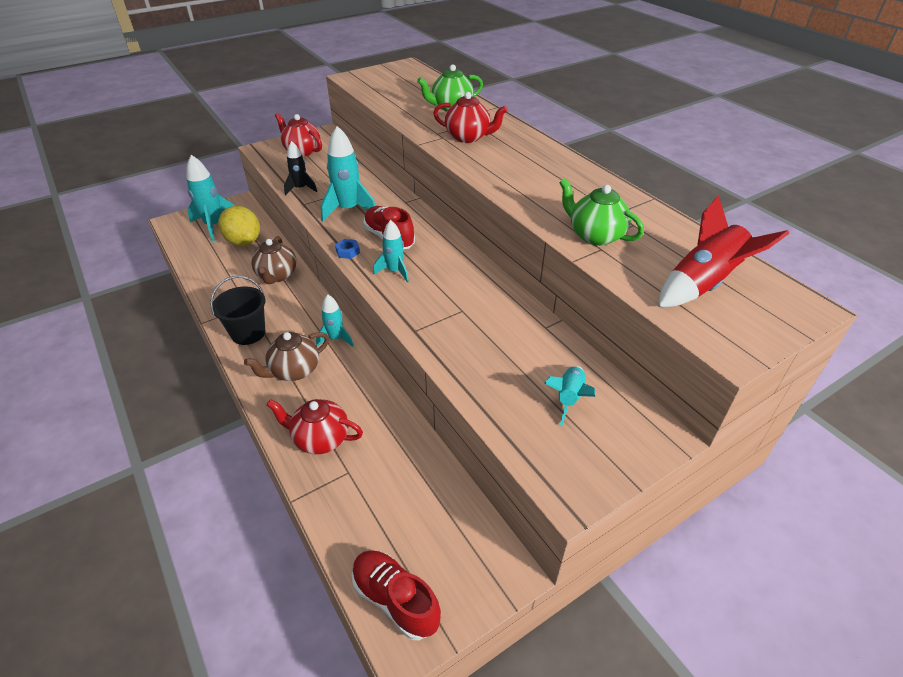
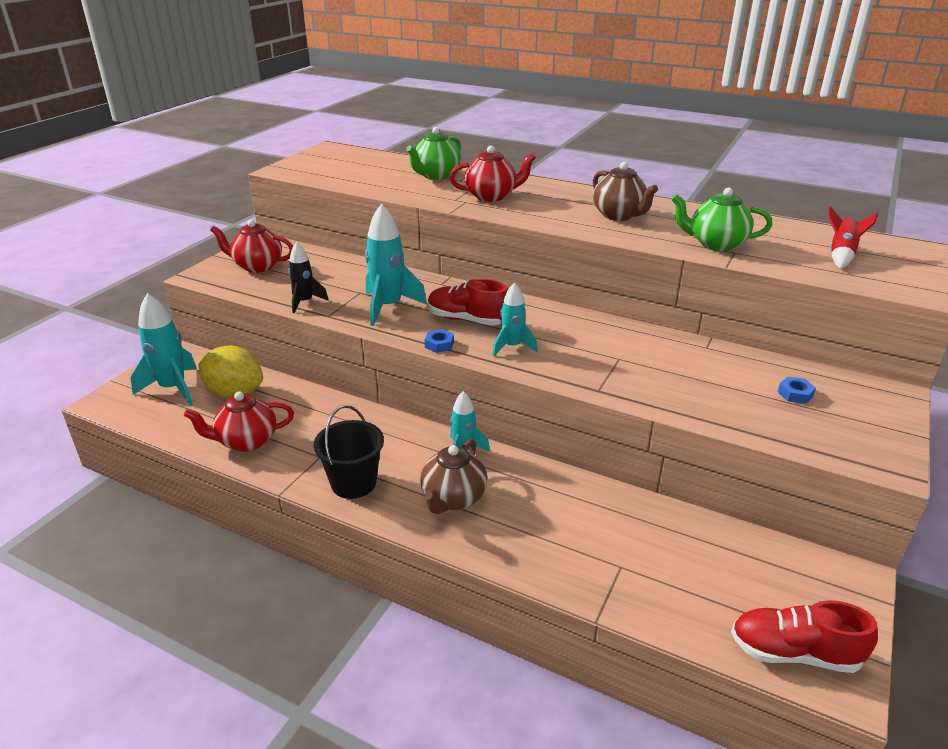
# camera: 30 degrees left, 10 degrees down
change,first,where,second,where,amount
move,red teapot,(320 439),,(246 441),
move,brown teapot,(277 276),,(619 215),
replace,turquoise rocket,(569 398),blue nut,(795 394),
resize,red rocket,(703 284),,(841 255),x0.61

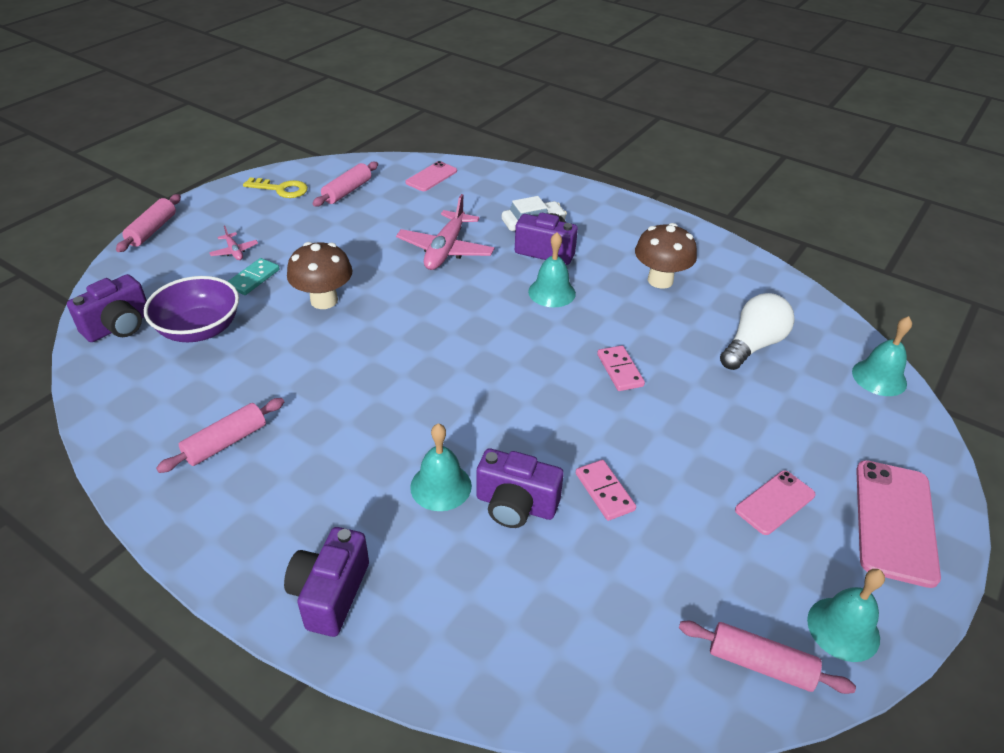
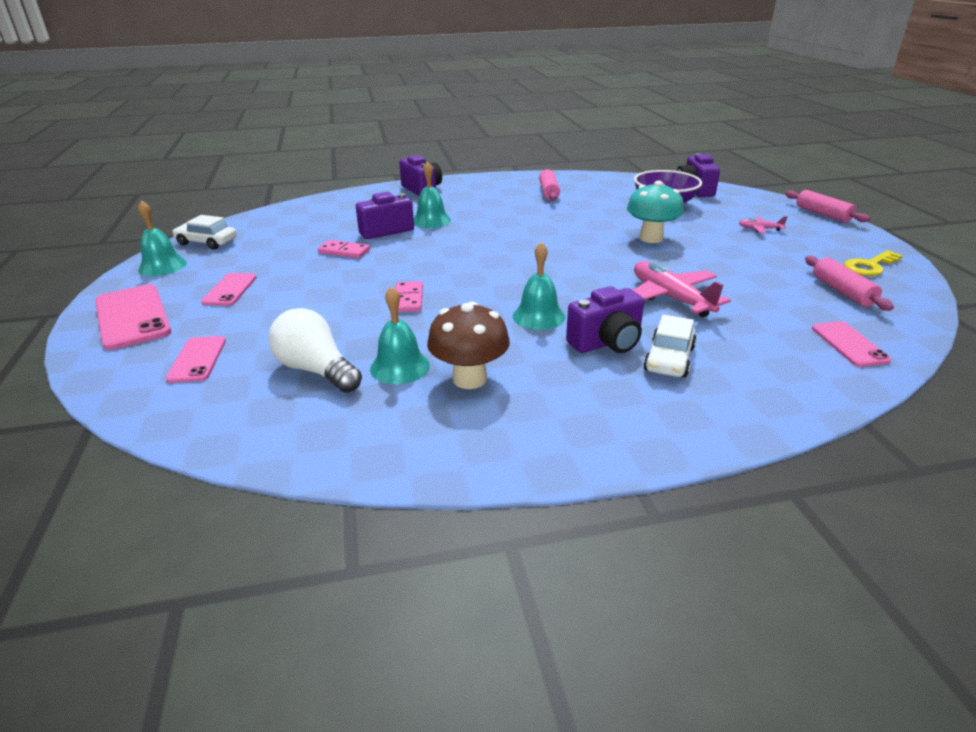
# camera: 135 degrees right, 10 degrees down
change,first,where,second,where,amount
insert,,,pink phone,(197 359),
replace,pink rolling pin,(760 664),white car,(207 242),
rotate,white light bulb,(752 345),,(316 370),135 degrees clockwise
move,turquoise bell,(879 377),,(400 367),
rotate,pink domino,(620 370),,(408 299),60 degrees clockwise
recolor,brown mushroom,(324 300),turquoise mushroom,(651 238),
delete,turquoise domino,(253 278),,,

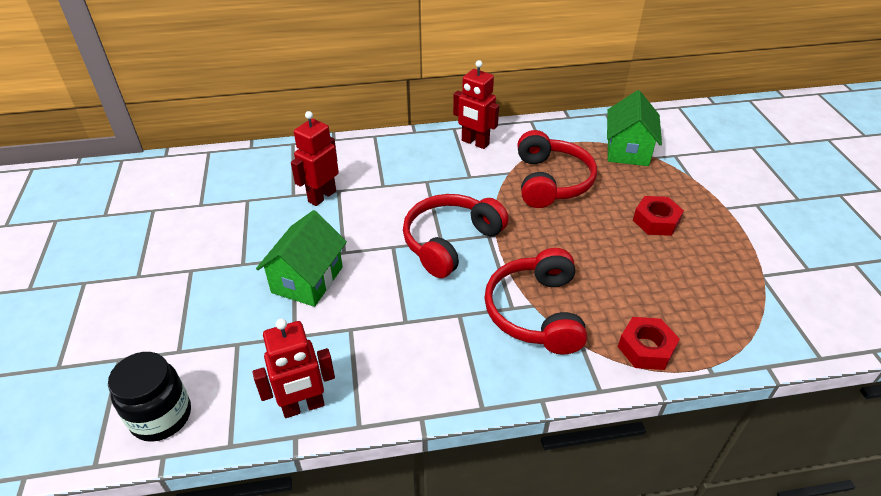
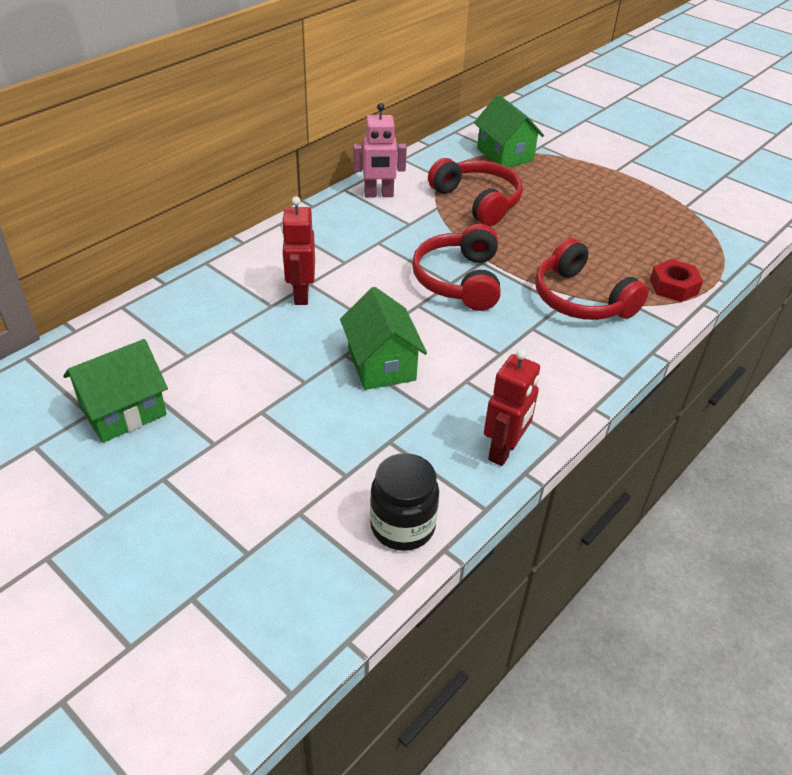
# camera: 40 degrees left, 0 degrees up
change,first,where,second,where,amount
insert,,,green house,(123 411),
recolor,red robot,(475 143),pink robot,(378 194),
delete,red nut,(656 221),,,

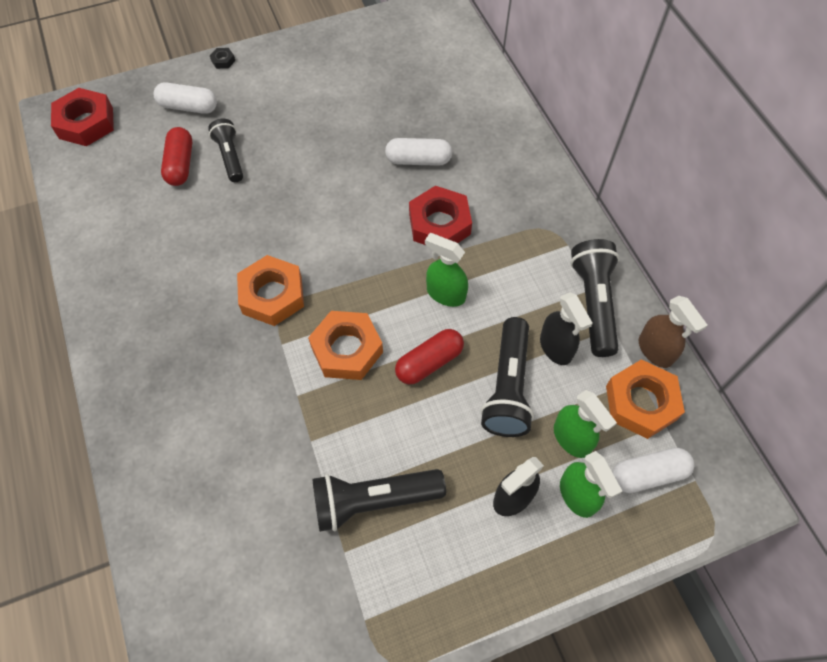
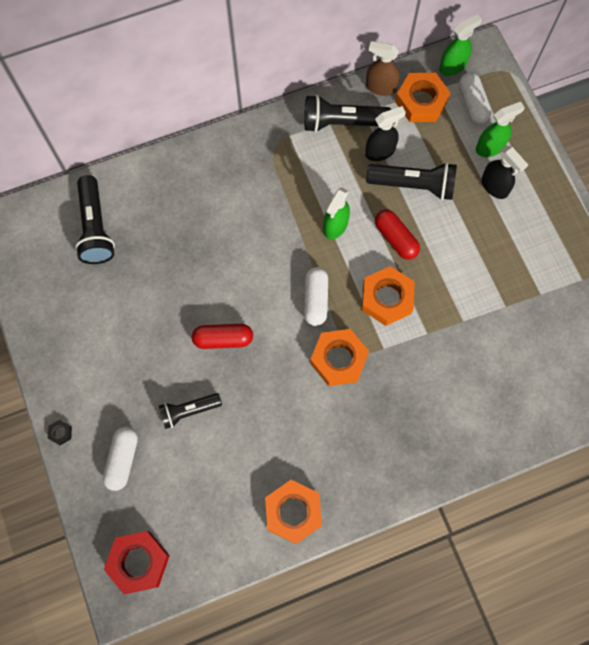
# camera: 90 degrees left, 10 degrees up
change,first,where,second,where,amount
move,black flashlight,(373 501),,(96 228),
move,red capsule,(180 164),,(223 339),
insert,,,orange nut,(293 512),
move,white capsule,(418 160),,(315 300),
rotate,brown spray bottle,(655 350),,(380 87),135 degrees counterclockwise
move,green spray bottle,(572 438),,(453 66),
delete,red nut,(439 224),,,

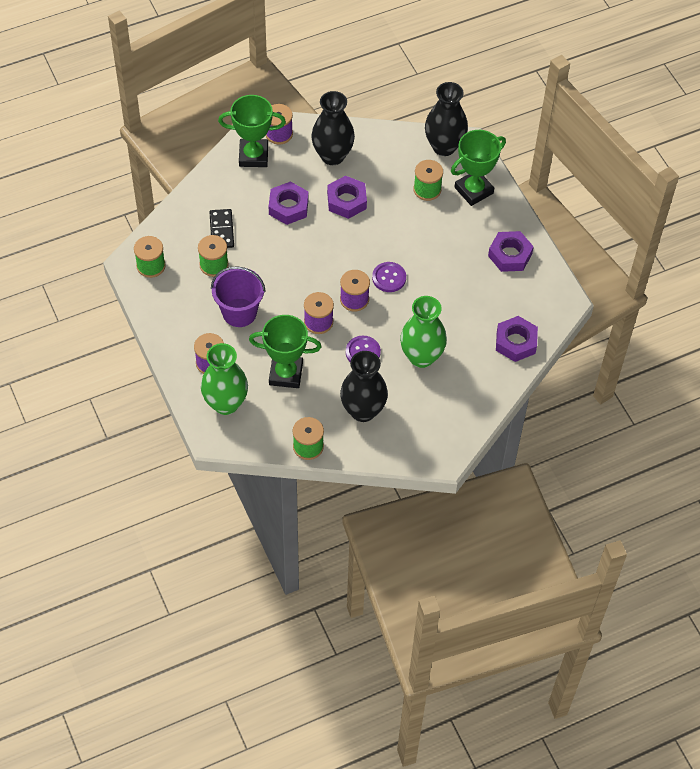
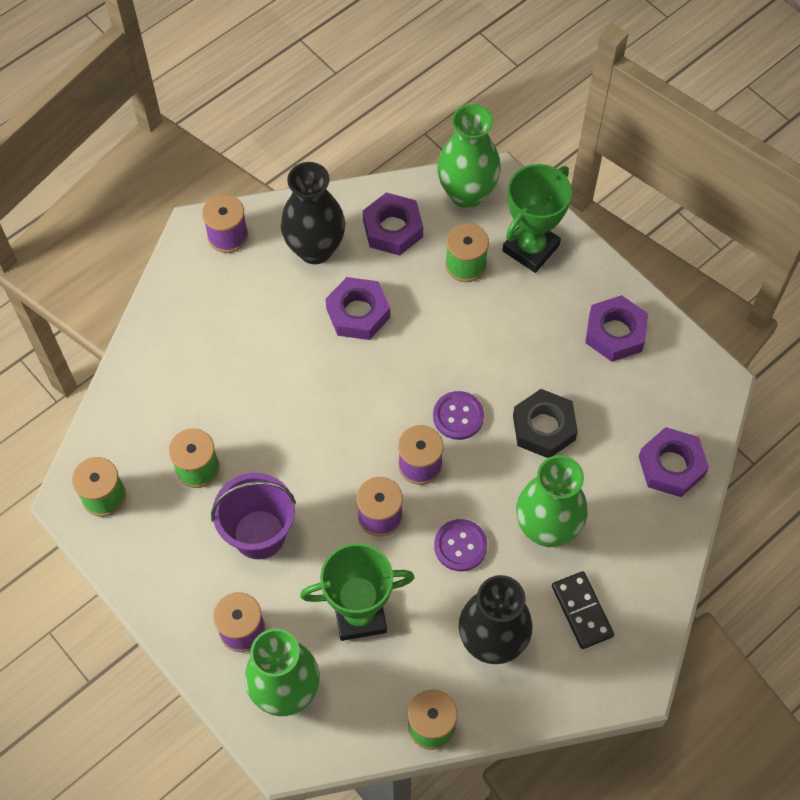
# camera: 15 degrees left, 5 degrees up
change,first,where,second,where,amount
move,purple nut,(288 207),,(393 229),
recolor,black vase,(444 146),green vase,(467 193),
insert,,,black nut,(543 427),
move,black domino,(222 230),,(582 611),
delete,green trophy,(253 156),,,

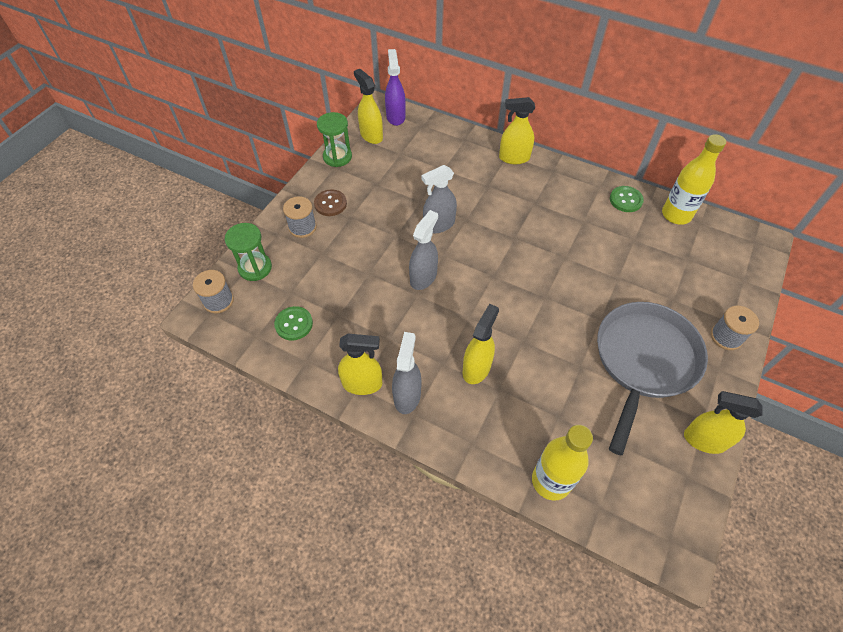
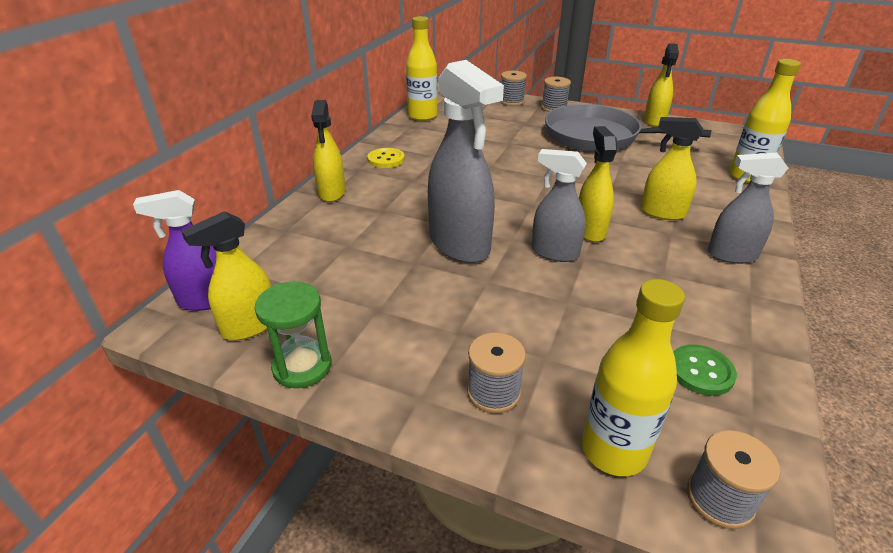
# camera: 95 degrees left, 20 degrees down
change,first,where,second,where,amount
insert,,,yellow button,(386 159),
resize,grey spray bottle,(438 225),,(460 245),x1.65
insert,,,grey spool,(512 101),
move,yellow spray bottle,(362 384),,(590 230),
replace,green hourglass,(255 268),yellow bottle,(614 450),
delete,brown button,(330 204),,,
delete,green button,(625 200),,,

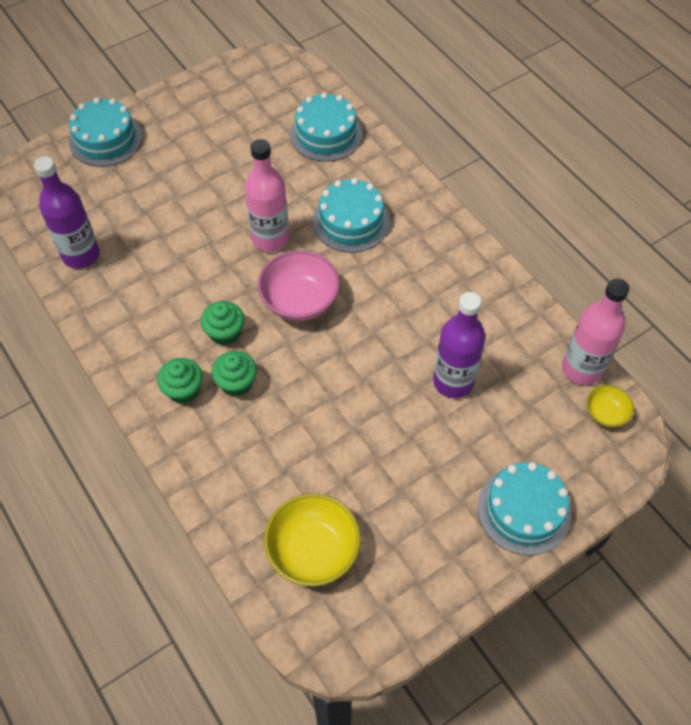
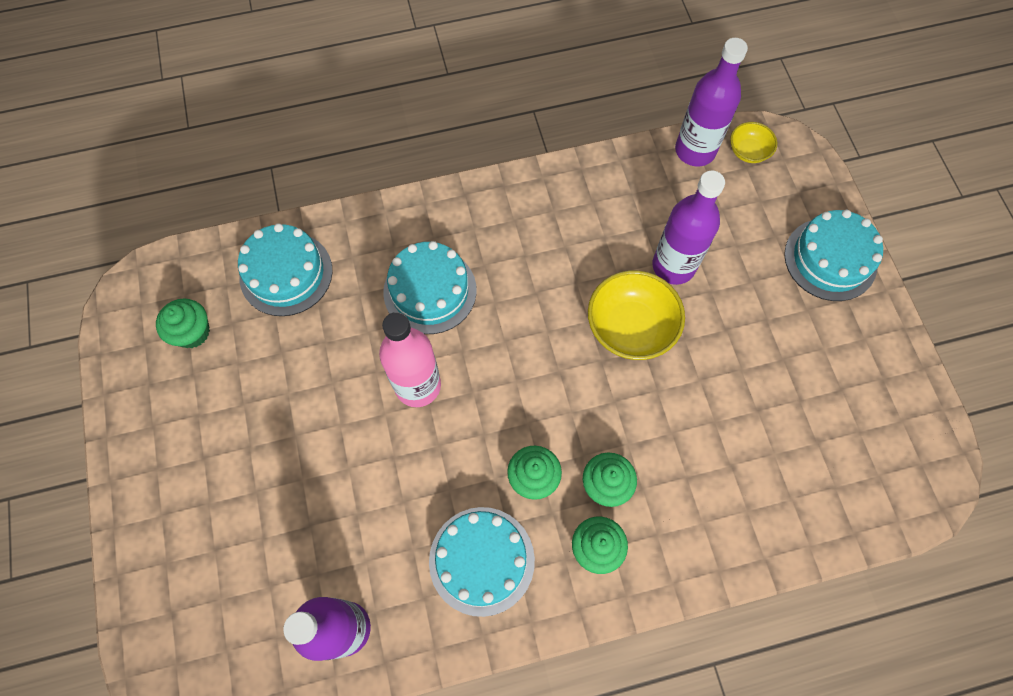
# camera: 70 degrees left, 10 degrees up
change,first,where,second,where,amount
insert,,,green cupcake,(192 332),
move,turquoise cake,(105 139),,(481 560),
move,yellow bowl,(313 550),,(630 328),
recolor,pink bottle,(581 369),purple bottle,(695 151),
delete,pink bowl,(300 301),,,

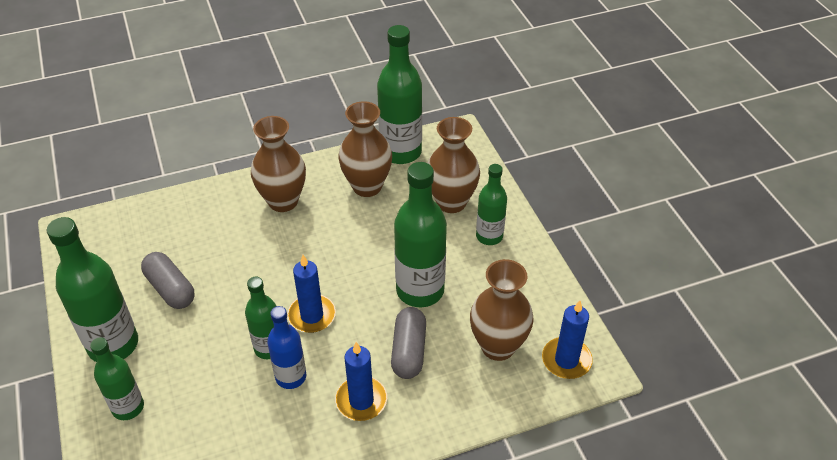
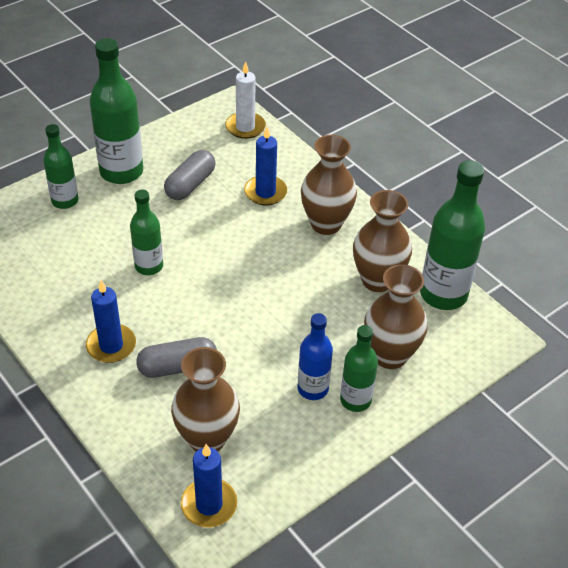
# camera: 70 degrees right, 0 degrees up
change,first,where,second,where,amount
insert,,,white candle,(245 127),
move,blue candle,(312 315),,(265 192),
move,blue bottle,(291 377),,(313 389),
delete,green bottle,(420 290),,,

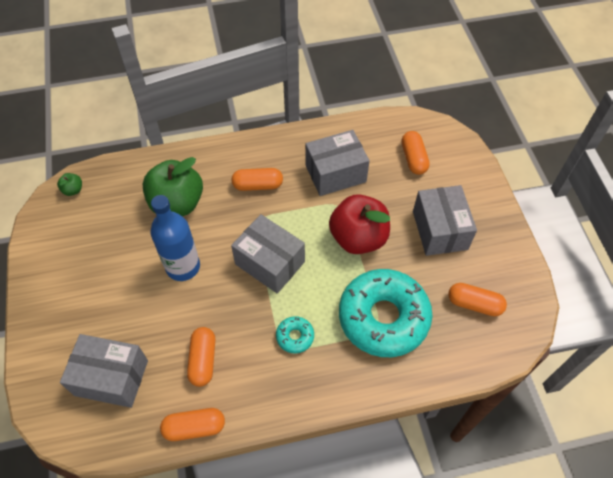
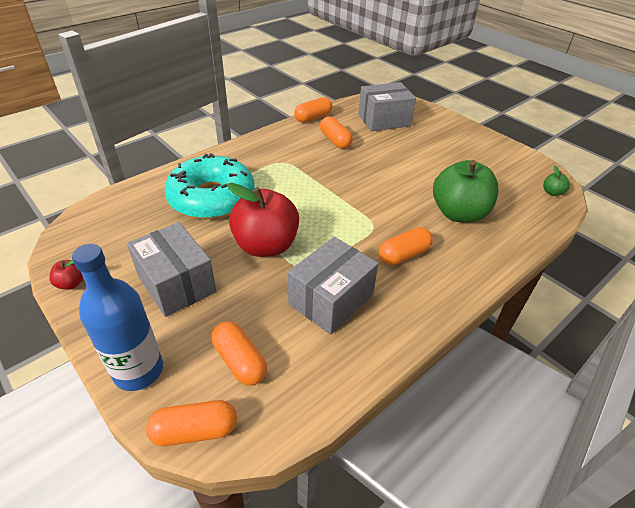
# camera: 150 degrees right, 15 degrees down
change,first,where,second,where,amount
insert,,,red apple,(71 283),
move,blue bottle,(183 267),,(138 370),
move,orange capsule,(474 304),,(195 430),
delete,grey box,(270 263),,,
delete,turquoise donut,(295 337),,,

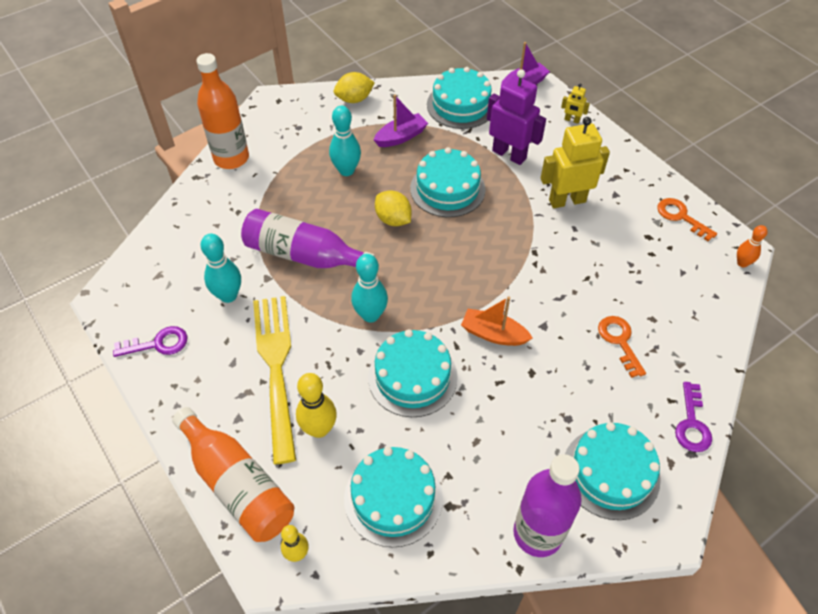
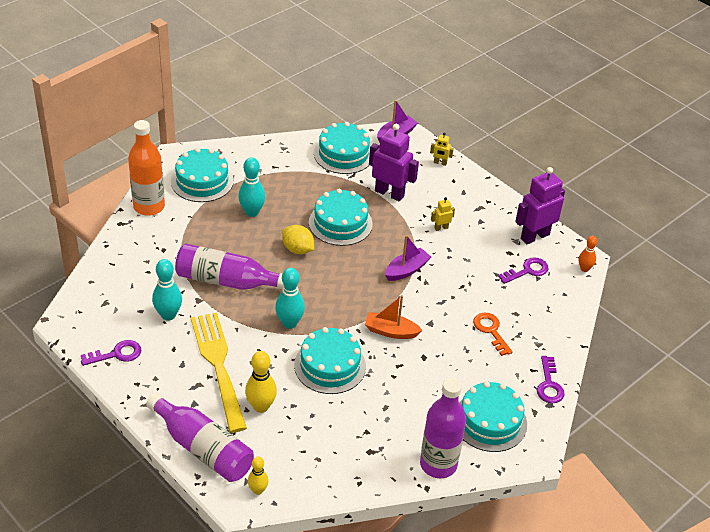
# camera: 10 degrees left, 10 degrees down
change,first,where,second,where,amount
recolor,orange bottle,(237 484),purple bottle,(203 448),
move,turquoise cake,(393 498),,(202 181),
move,purple boat,(401 137),,(406 270),
resize,yellow robot,(567 200),,(441 228),x0.46
insert,,,purple key,(527 271),
replace,orange key,(681 217),purple robot,(534 236),
delete,yellow lemon,(354 99),,,

